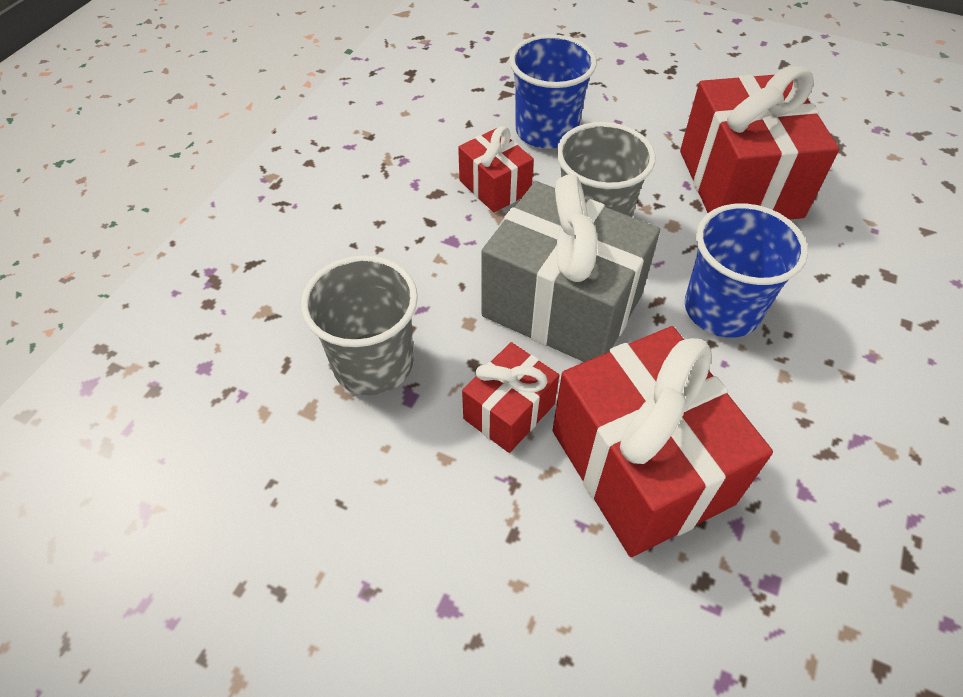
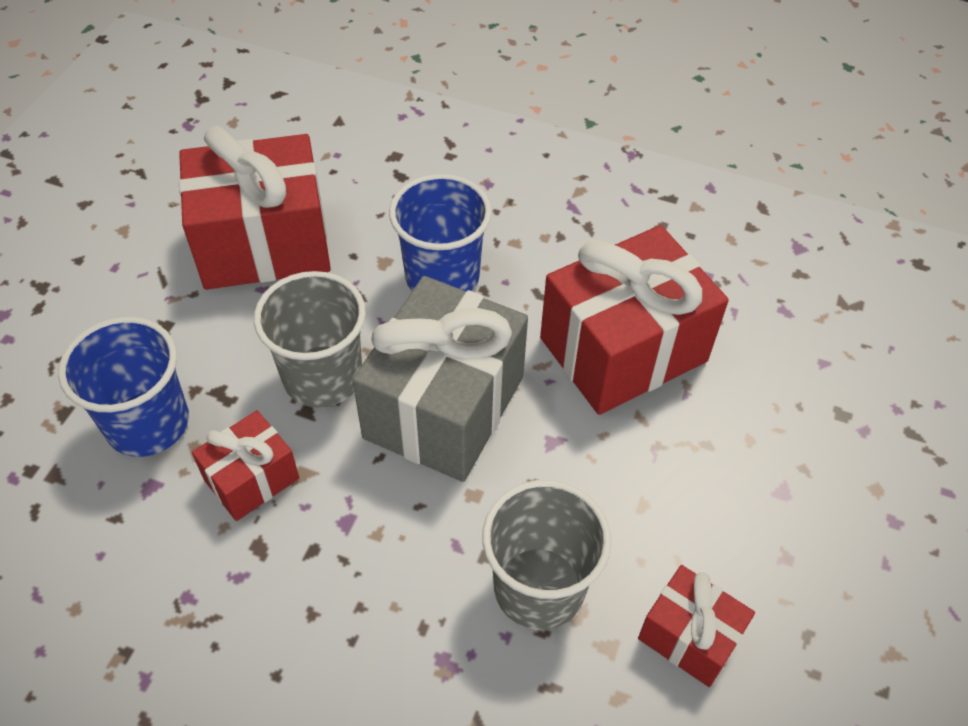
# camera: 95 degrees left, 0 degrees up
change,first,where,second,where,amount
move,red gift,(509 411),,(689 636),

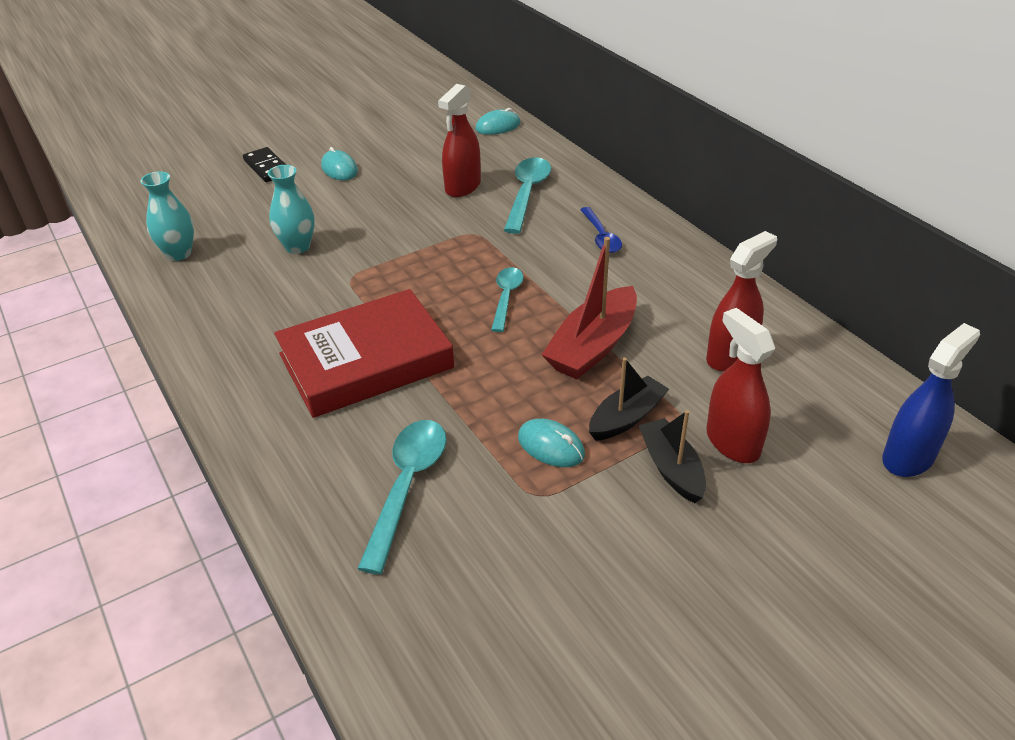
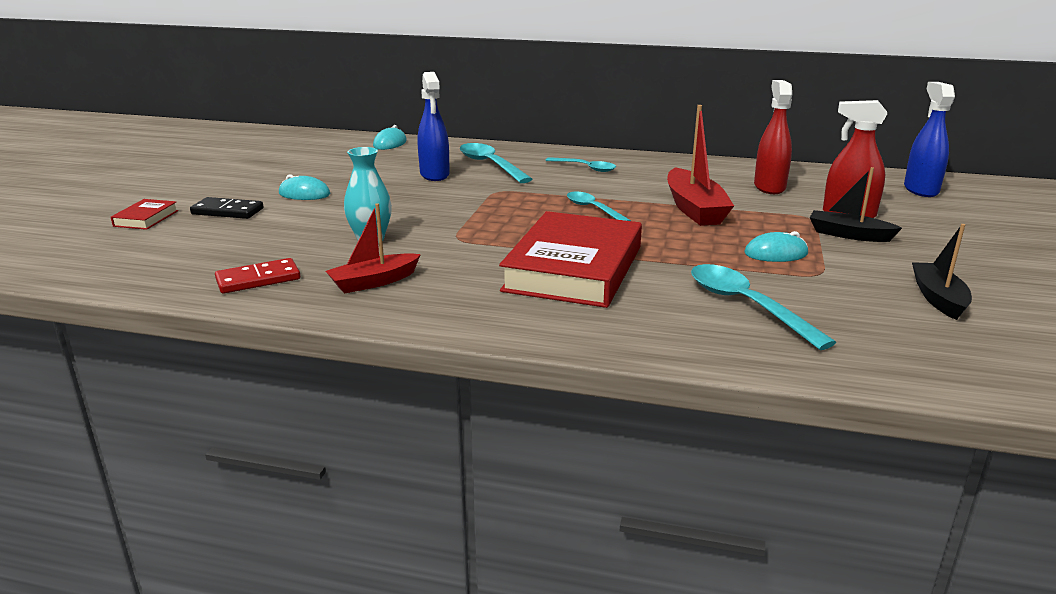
# camera: 45 degrees left, 15 degrees down
change,first,where,second,where,amount
insert,,,red book,(146 218),
replace,turquoise vase,(179 253),red domino,(258 279),
insert,,,red boat,(374 282),
recolor,red spray bottle,(462 187),blue spray bottle,(434 175),
recolor,blue spoon,(601 237),turquoise spoon,(585 168),
move,black boat,(626 417),,(938 298),

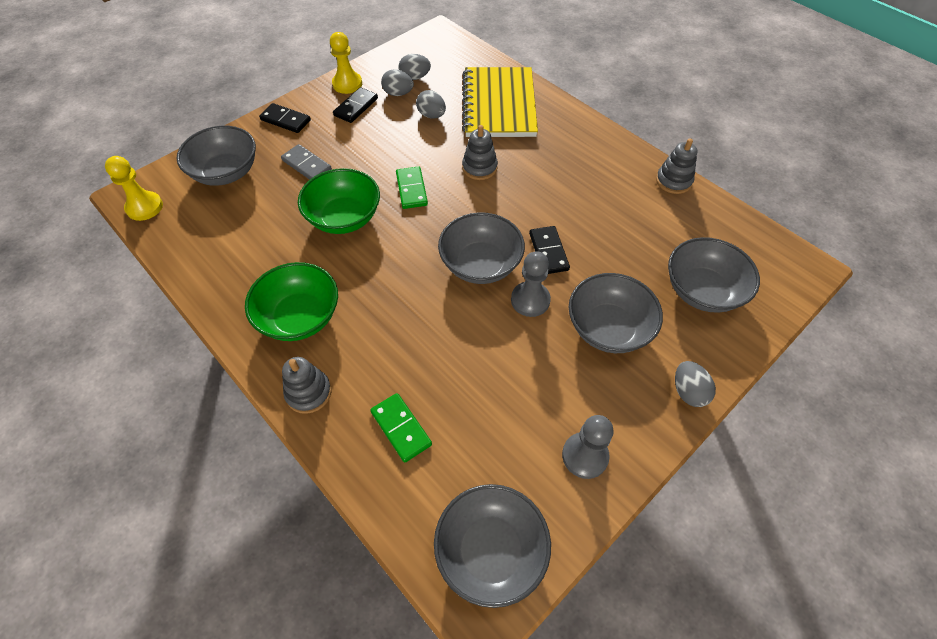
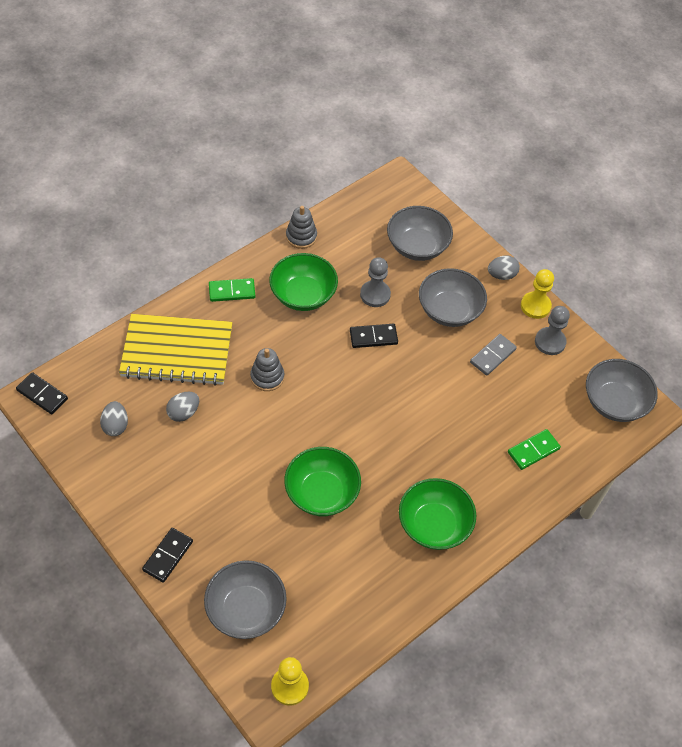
# camera: 90 degrees left, 0 degrees up
change,first,where,second,where,amount
move,black domino,(356 107),,(42 394),
move,green domino,(411 189),,(232 291),
insert,,,green bowl,(303 295),
move,grey pawn,(530 300),,(375 294),
move,grey domino,(306 165),,(493 356),
move,yellow pawn,(347 84),,(535 306),
delete,grey stacking toy,(308 393),,,
delete,grey egg,(398 93),,,
delete,grey bowl,(480 264),,,

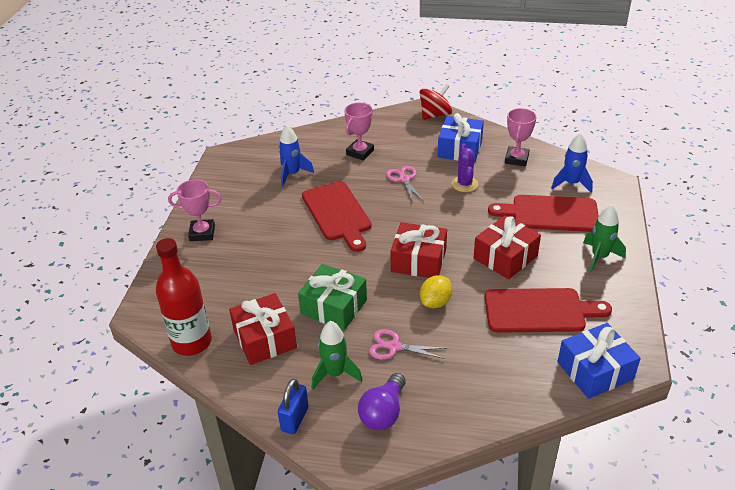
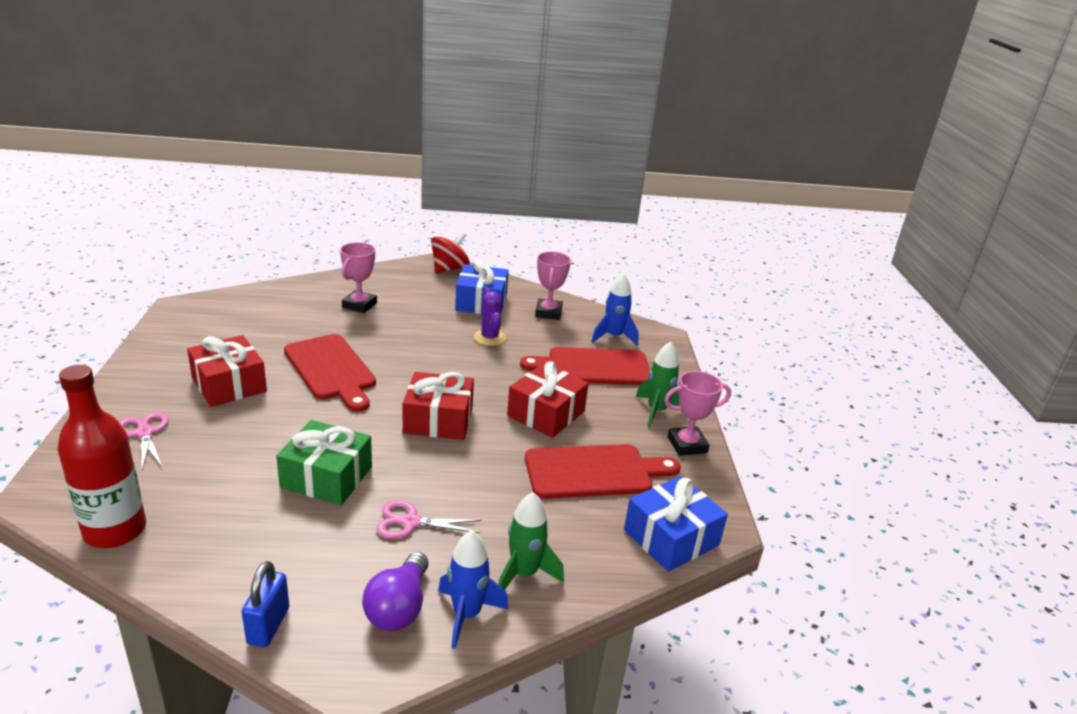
# camera: 15 degrees left, 10 degrees down
change,first,where,second,where,amount
move,pink scissors,(404 179),,(144 433),
move,red gift,(265 339),,(229 384),
move,blue rocket,(292 174),,(467 614),
move,green rocket,(335 374),,(524 574),
move,pink trophy,(202 233),,(687 445),
delete,yellow lemon,(435 302),,,

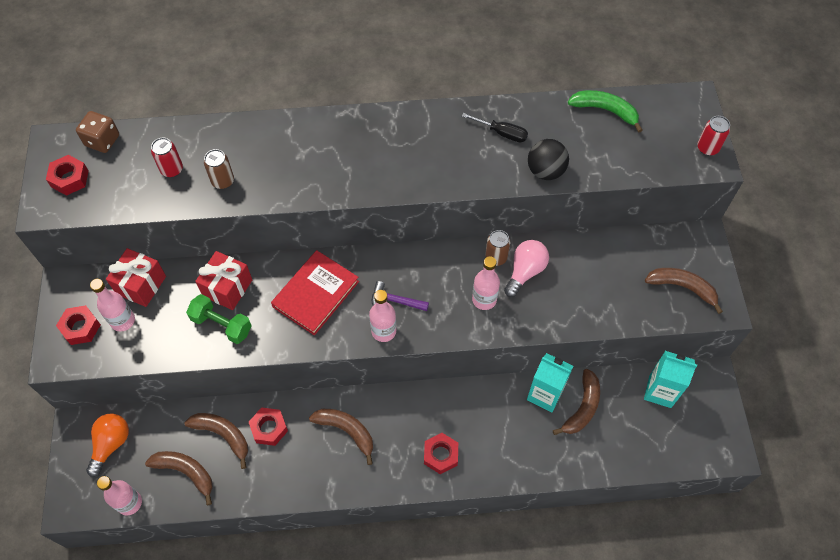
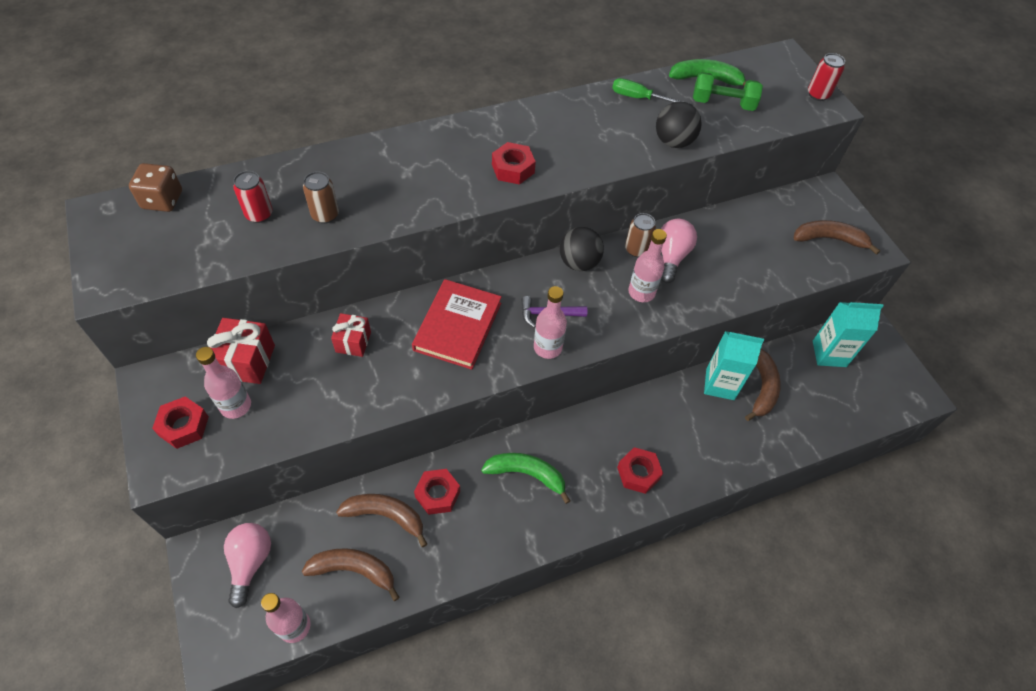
# camera: 20 degrees left, 5 degrees down
change,first,where,second,where,amount
recolor,orange light bulb,(111 444),pink light bulb,(250 562),
resize,red gift,(227 288),,(353 342),x0.67
recolor,brown banana,(346 431),green banana,(526 474),
move,red nut,(70 178),,(513 168),
insert,,,black ball,(579 263),
insert,,,green screwdriver,(638 98),
move,green dumbbell,(222 325),,(722 103),
delete,black screwdriver,(501 133),,,

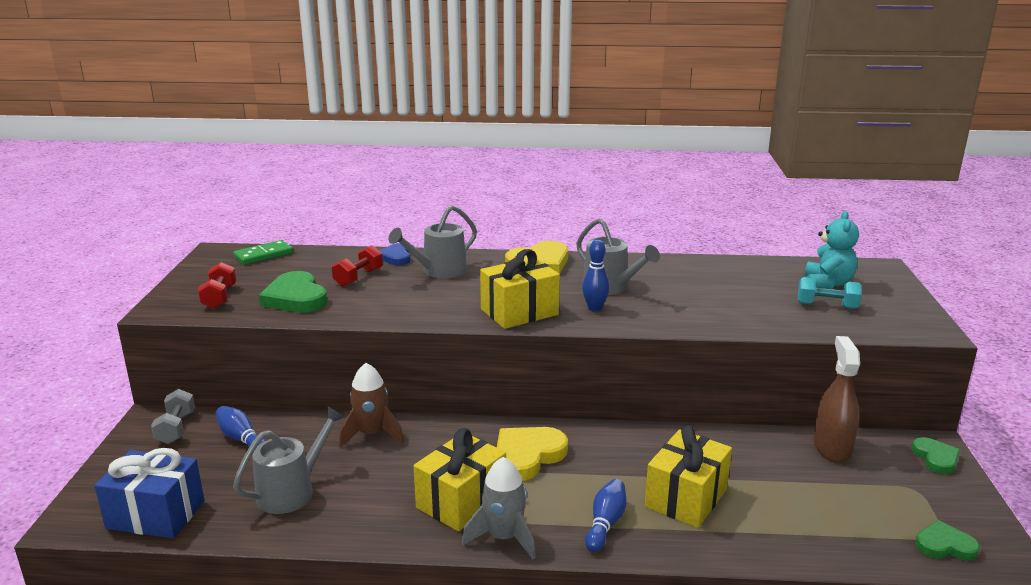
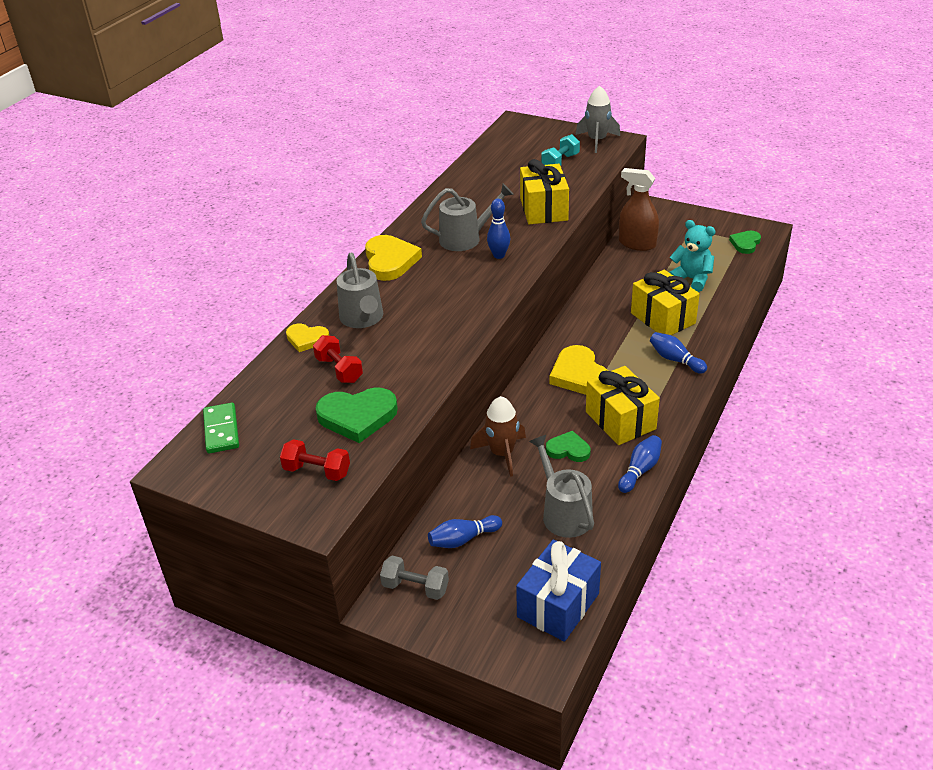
# camera: 65 degrees left, 15 degrees up
change,first,where,second,where,amount
recolor,blue heart,(396 257),yellow heart,(307 339),
move,yellow gift,(519 312),,(543 209),
move,green heart,(936 458),,(568 449),
move,grey rocket,(503 537),,(597 141),
insert,,,blue bowling pin,(640 470),
move,turquoise teddy bear,(827 284),,(691 279),

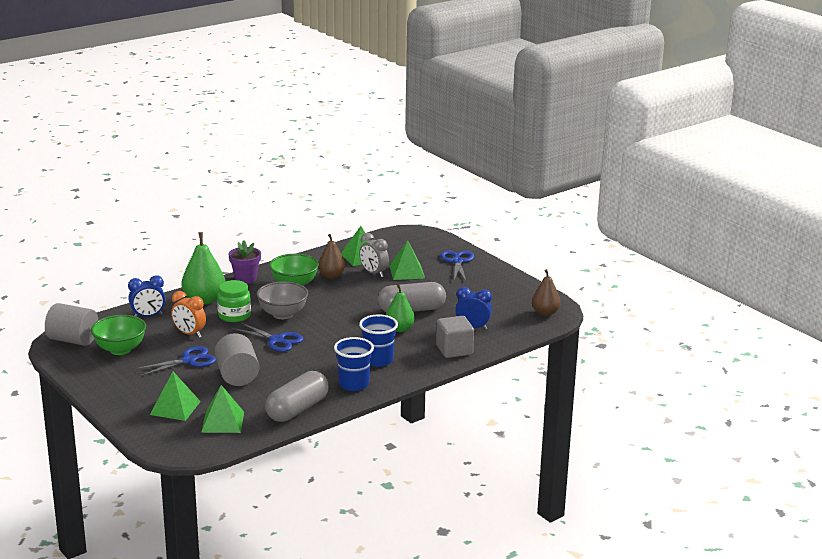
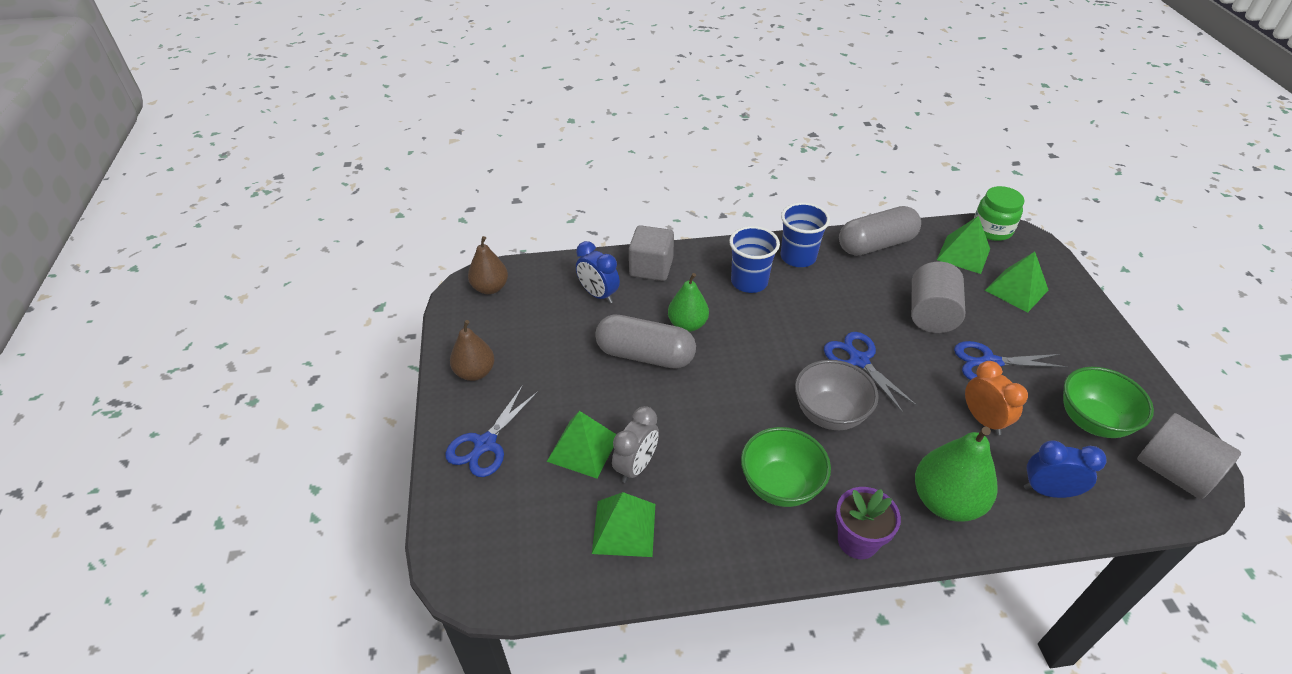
# camera: 150 degrees left, 20 degrees up
change,first,where,second,where,amount
move,brown pear,(331 276),,(475 372),
rotate,grey clock,(373 273),,(636 466),45 degrees clockwise
move,green jar,(234 315),,(991 229),

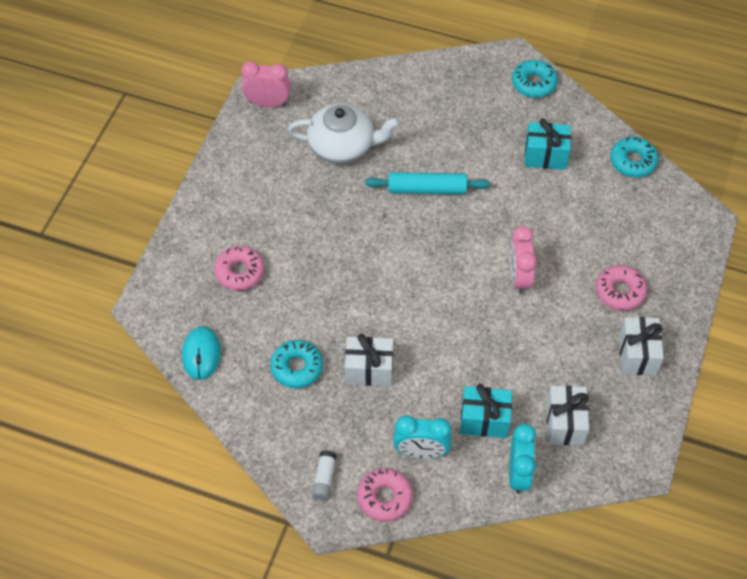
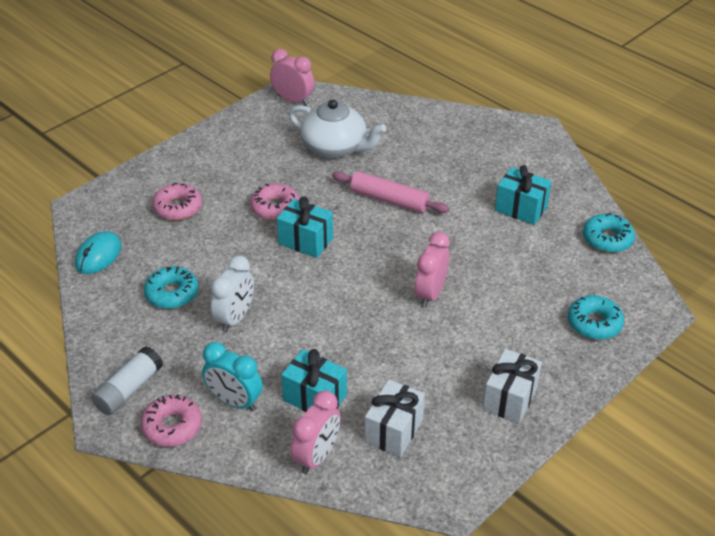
# camera: 25 degrees right, 15 degrees down
change,first,where,second,where,amount
resize,white glue stick,(324 478),,(129 389),x1.52
replace,white gift,(369 369),white clock,(235 318),
move,pink donut,(620 291),,(275 208),
insert,,,turquoise gift,(306 241),
recolor,turquoise clock,(518 473),pink clock,(317 456),
recolor,turquoise rolling pin,(427 189),pink rolling pin,(389 200),
move,turquoise donut,(533 83),,(594 323),

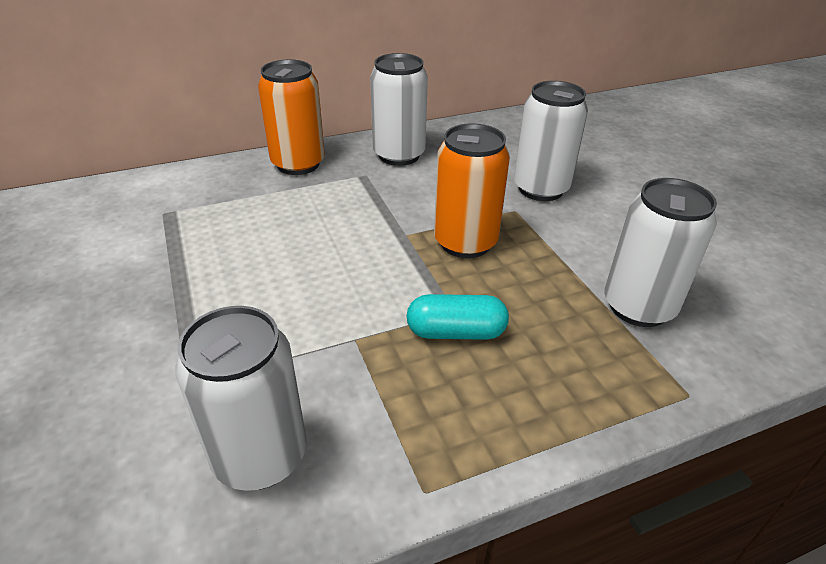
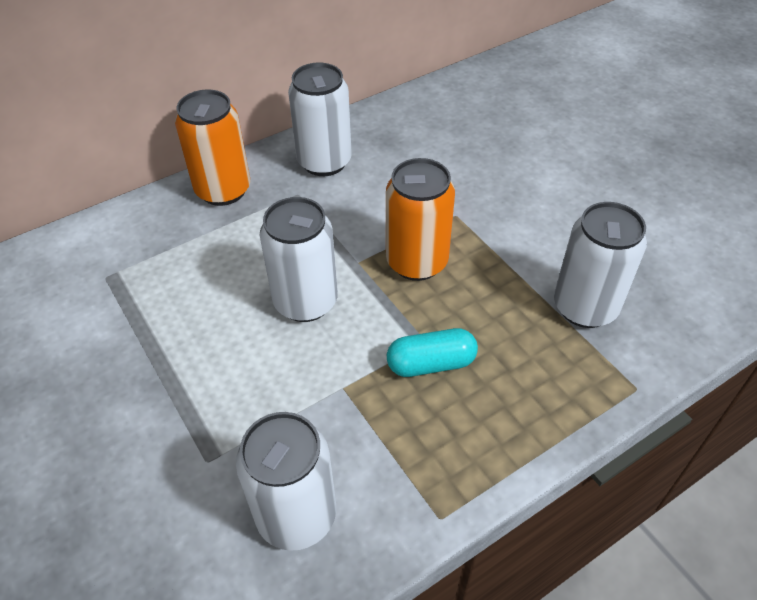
# camera: 10 degrees left, 10 degrees up
change,first,where,second,where,amount
move,white can,(541 189),,(305 302),

